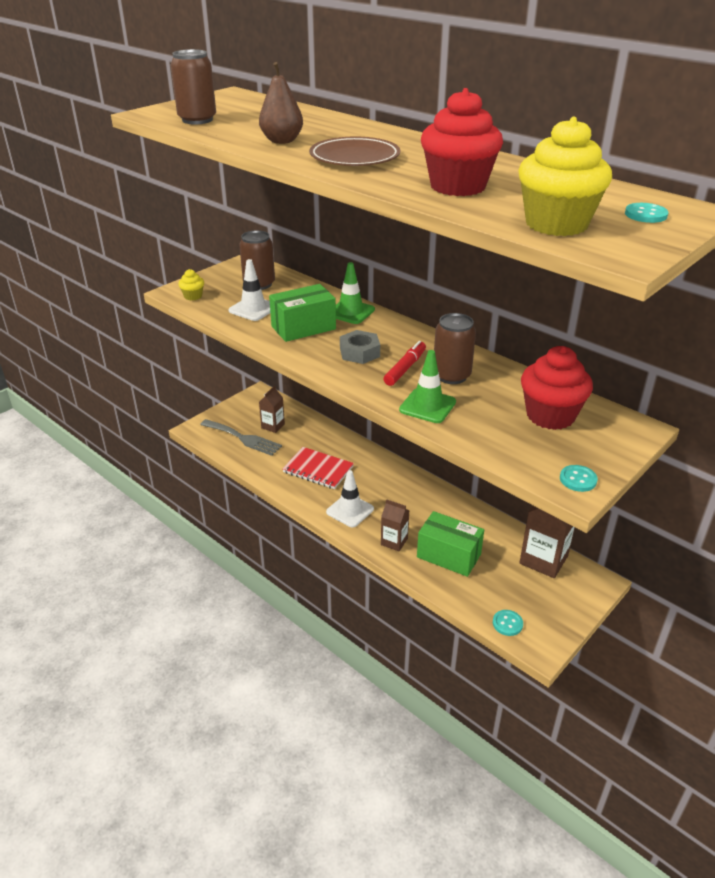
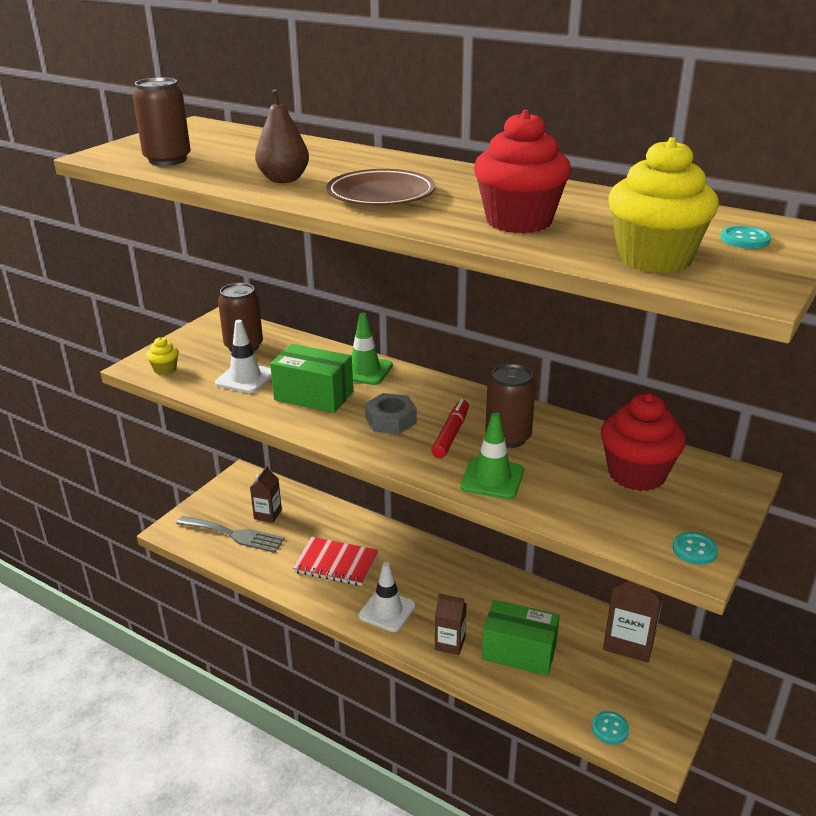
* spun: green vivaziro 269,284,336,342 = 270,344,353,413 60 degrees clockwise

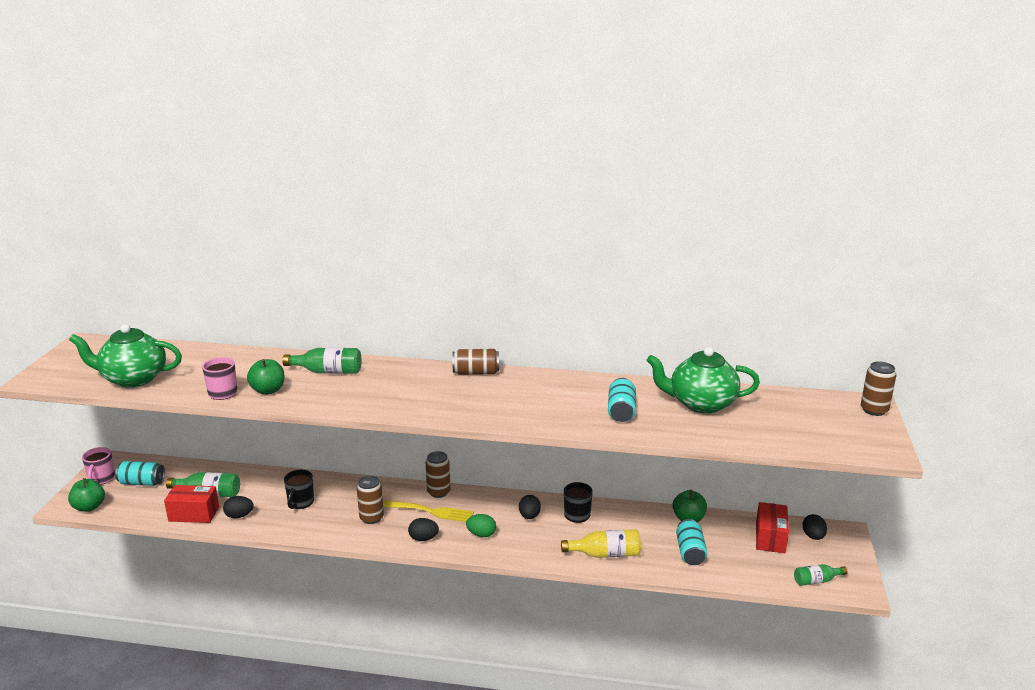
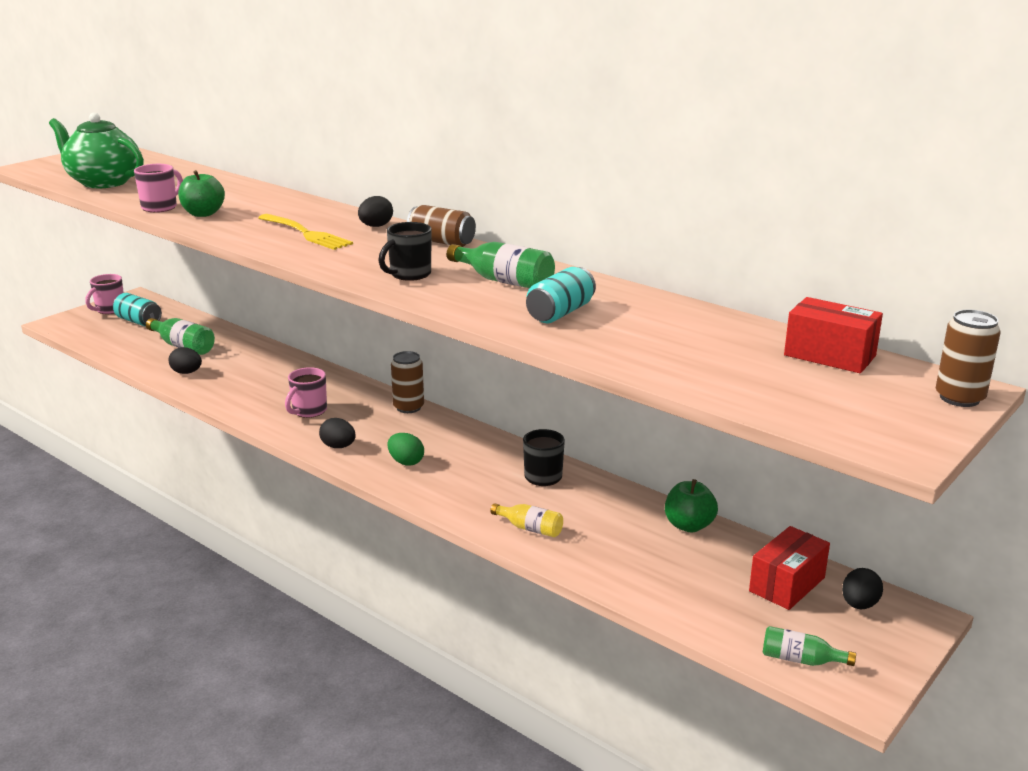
* missing: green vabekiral 68,478,105,512
* missing: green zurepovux 647,347,760,414
* missing: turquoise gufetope 676,519,708,565
* relocated: red vivaziro 164,485,219,523 to 784,297,883,373
* relocated: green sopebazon 282,348,361,374 to 447,242,555,288
* relocated: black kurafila 284,470,314,509 to 378,222,431,281
* relocated: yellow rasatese 383,500,474,522 to 258,214,353,250
* relocated: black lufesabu 519,495,541,519 to 358,196,393,227
* exchanged: brown gufetope 357,476,384,524 to pink kurafila 285,367,327,418
* size: yellow sopebazon 561,529,641,558 = 490,503,563,537 x0.65

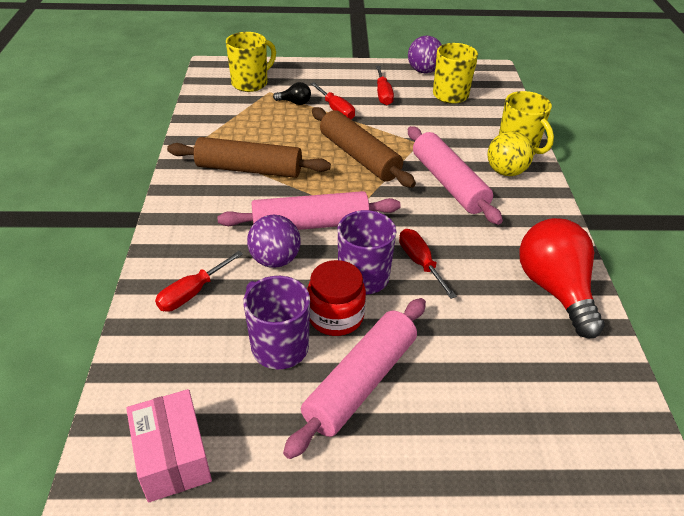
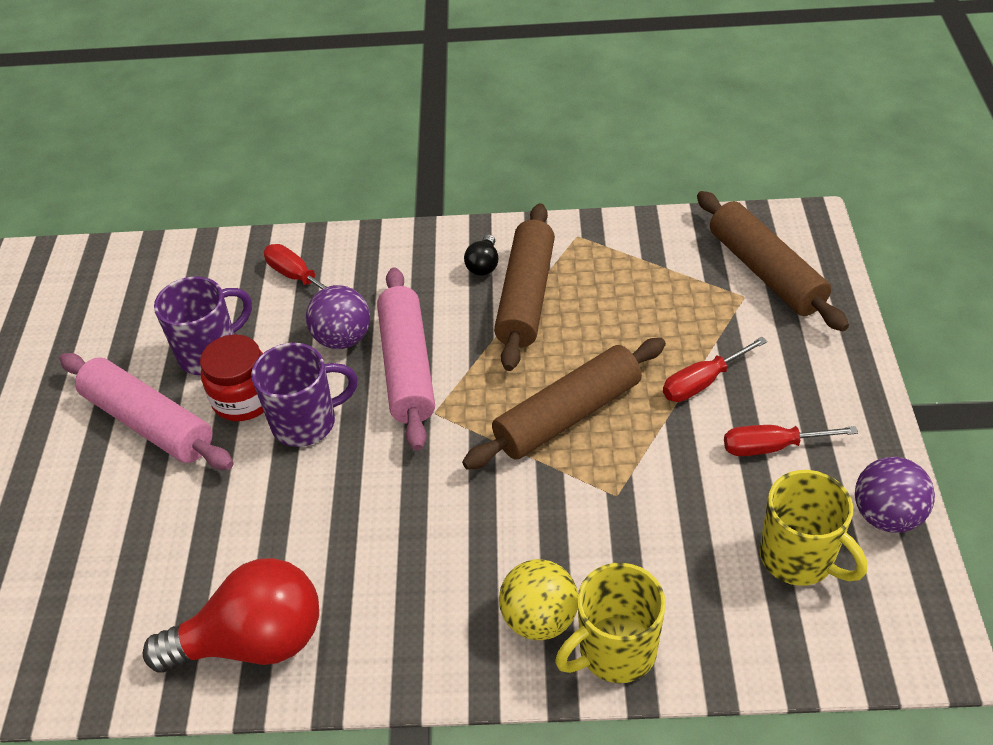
* missing: pink vivaziro 126,389,212,502
* missing: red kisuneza 399,229,457,299
* missing: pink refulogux 408,126,503,225
* relocated: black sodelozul 273,82,311,105 to 464,234,498,276
* exchanged: yellow kurafila 226,32,276,92 to brown refulogux 697,191,849,331

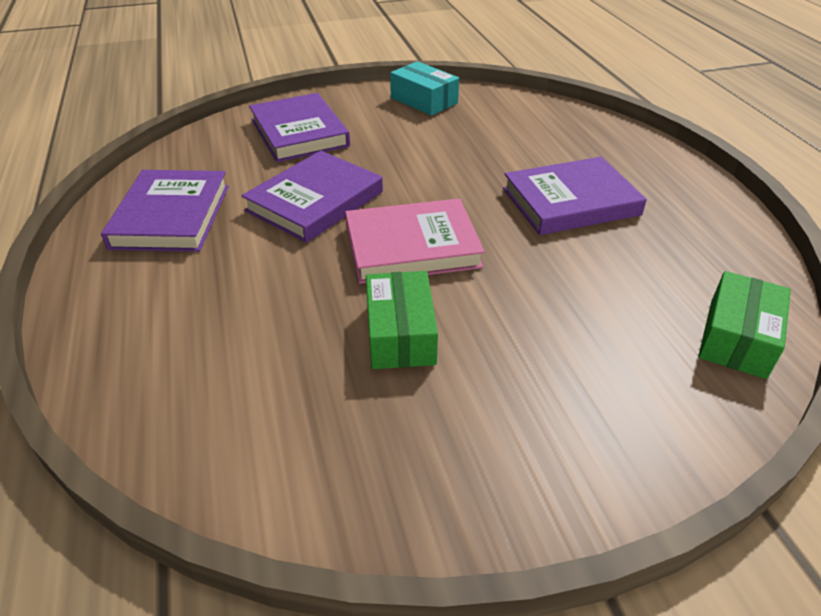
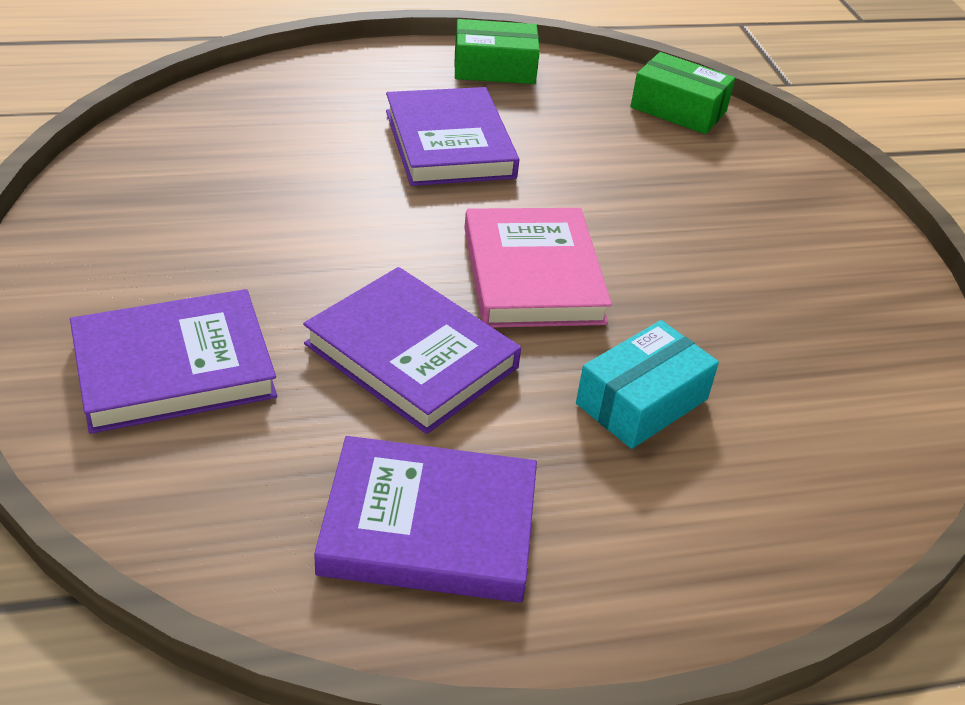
* relocated: green vivaziro 366,271,438,369 to 454,19,540,84
* relocated: turquoise vivaziro 390,61,459,116 to 576,320,719,449

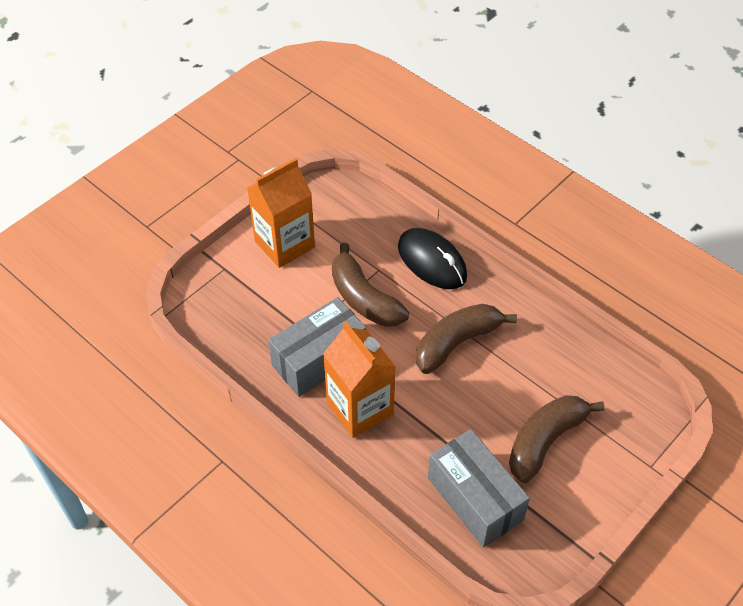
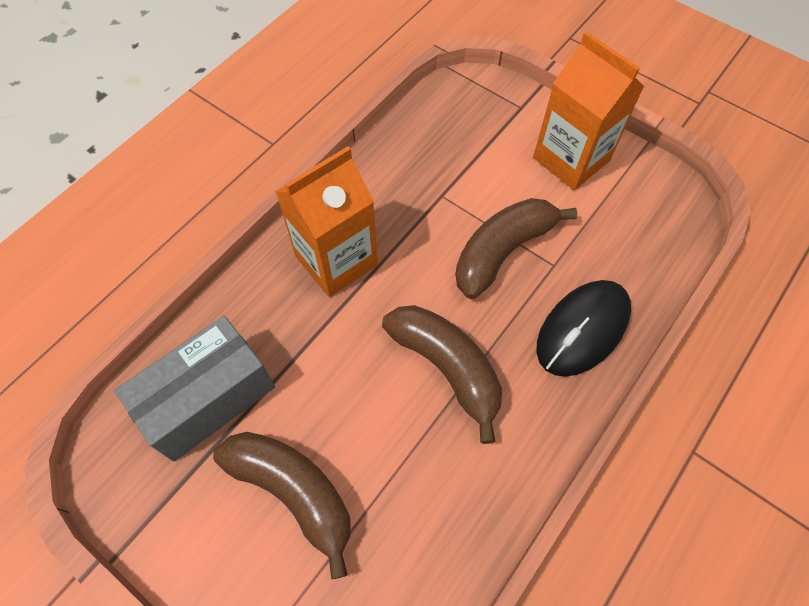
* missing: grey vivaziro 268,297,366,397

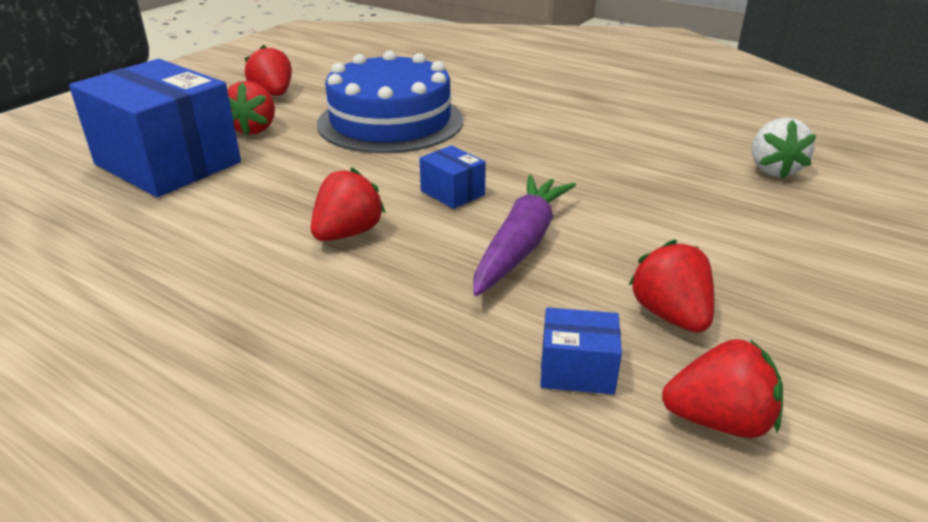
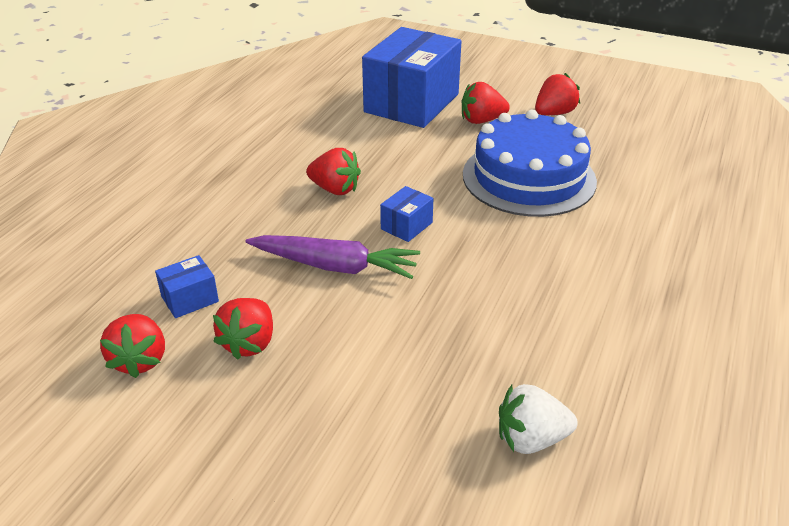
* spun: blue vivaziro 540,307,622,395 = 155,255,219,318 60 degrees clockwise
* spun: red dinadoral 629,240,714,333 = 213,298,273,360 135 degrees clockwise

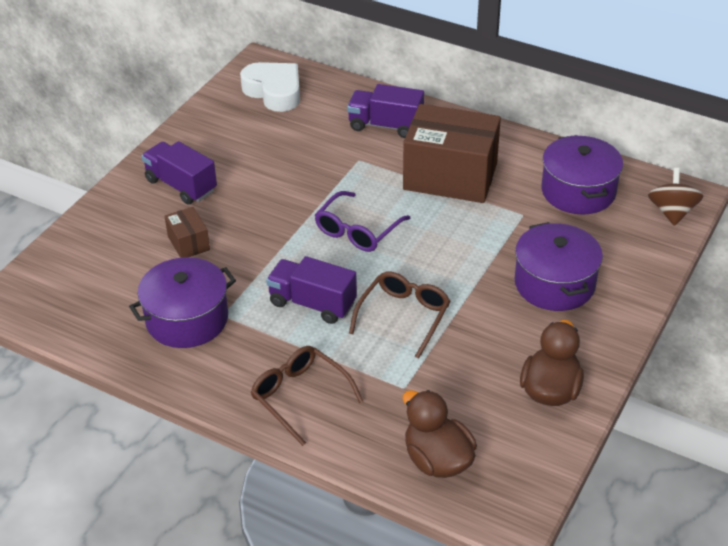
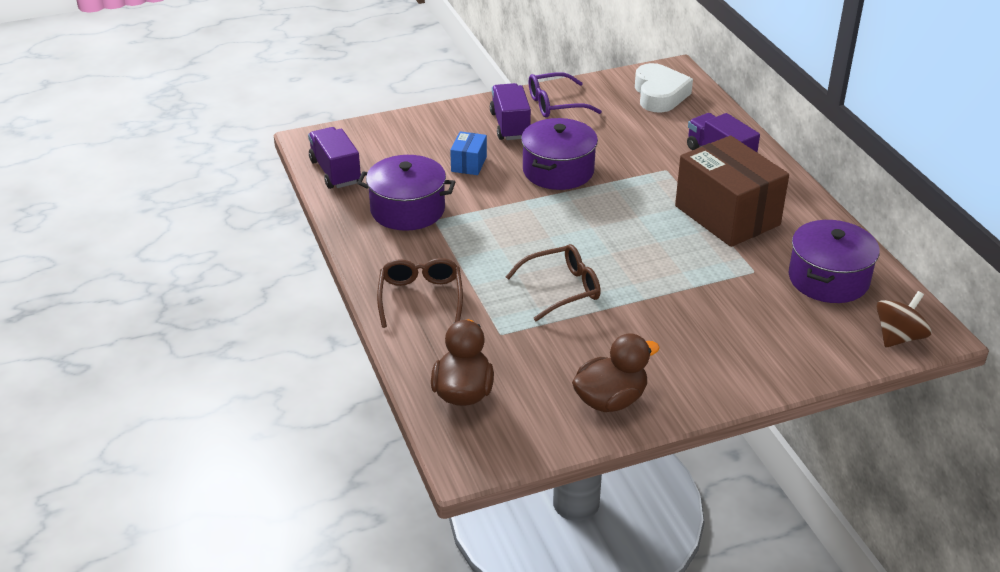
* relocated: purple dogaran 266,256,357,324 to 308,127,361,189
* relocated: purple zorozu 315,191,410,252 to 529,72,602,118
* relocated: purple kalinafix 515,222,603,311 to 521,118,598,190
* colour: brown vivaziro 165,207,210,258 to blue vivaziro 450,131,487,175

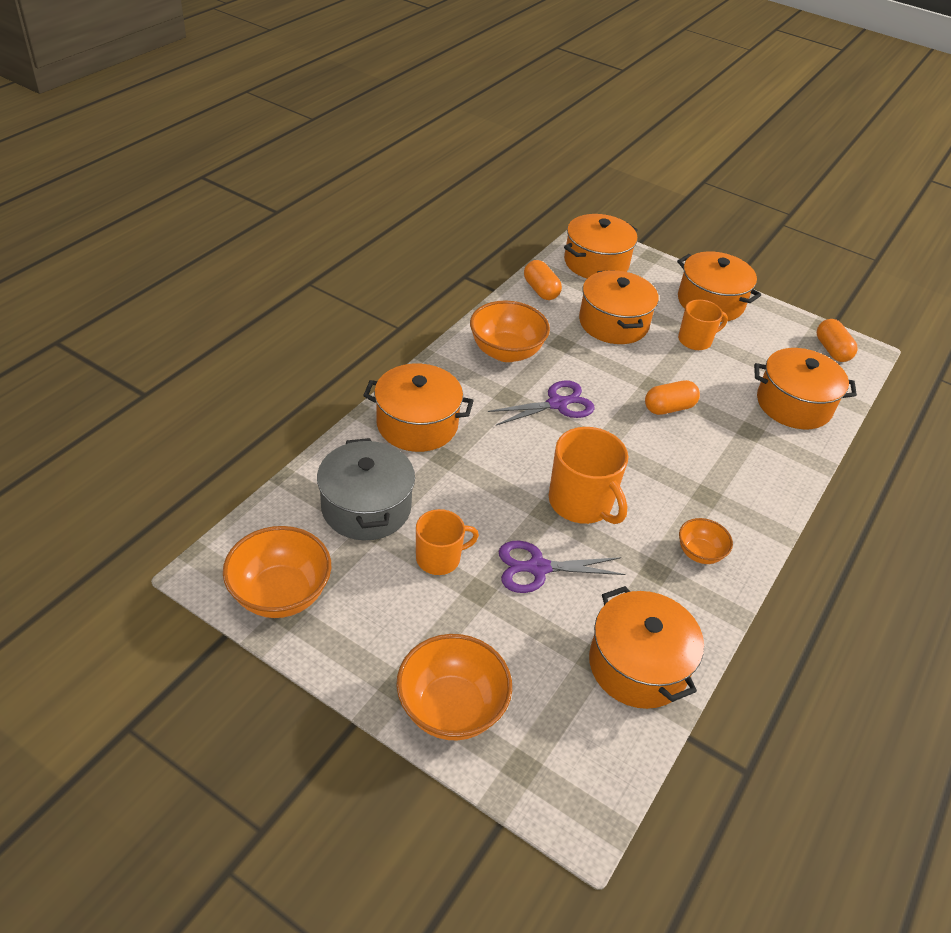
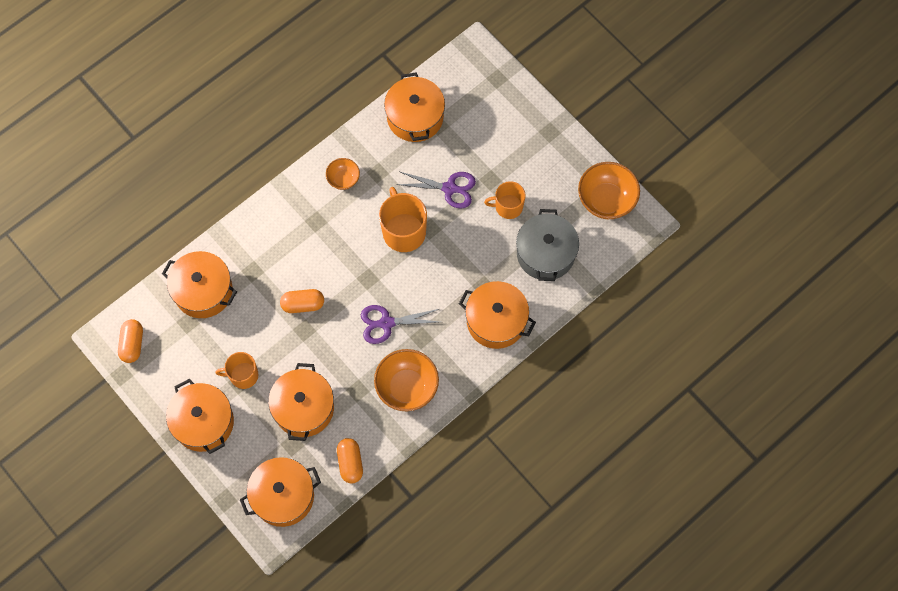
* missing: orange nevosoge 396,634,512,740

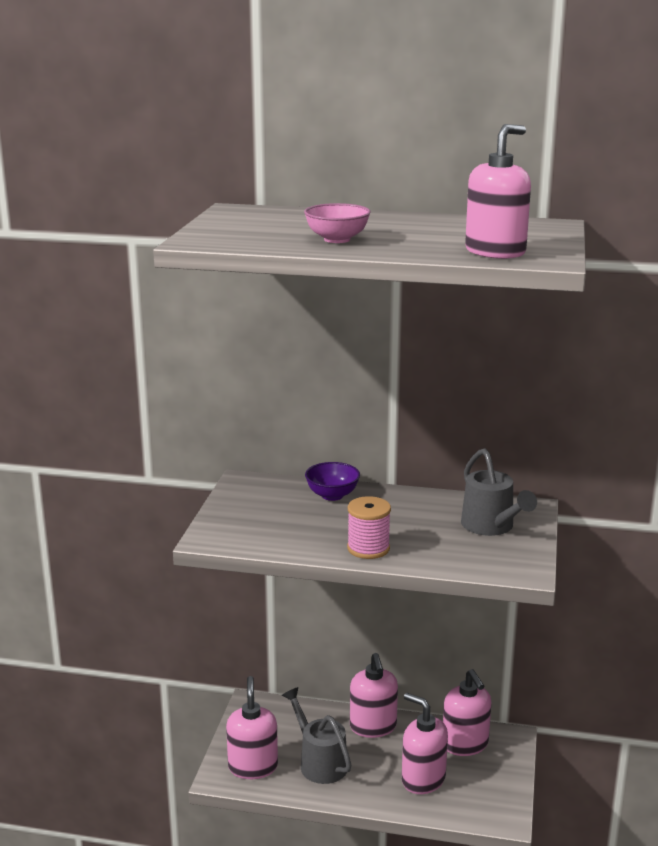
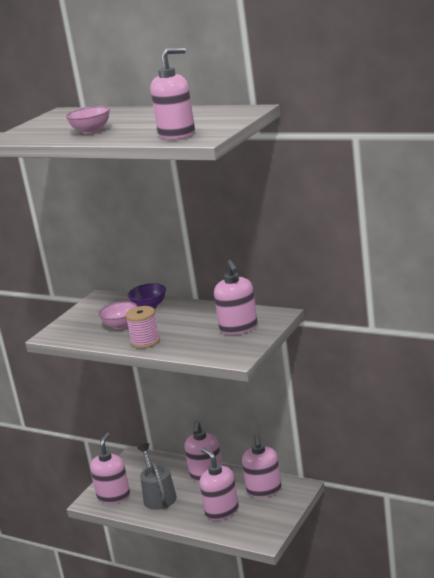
* appeared: pink nevosoge 98,301,138,330
* exchanged: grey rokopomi 461,448,537,536 to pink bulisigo 214,260,258,335

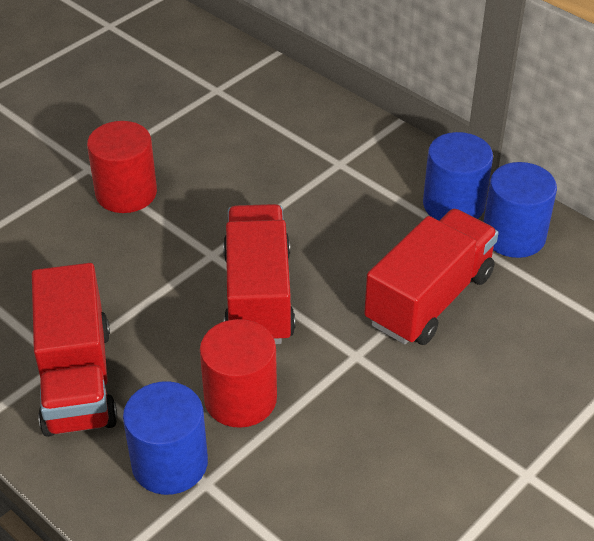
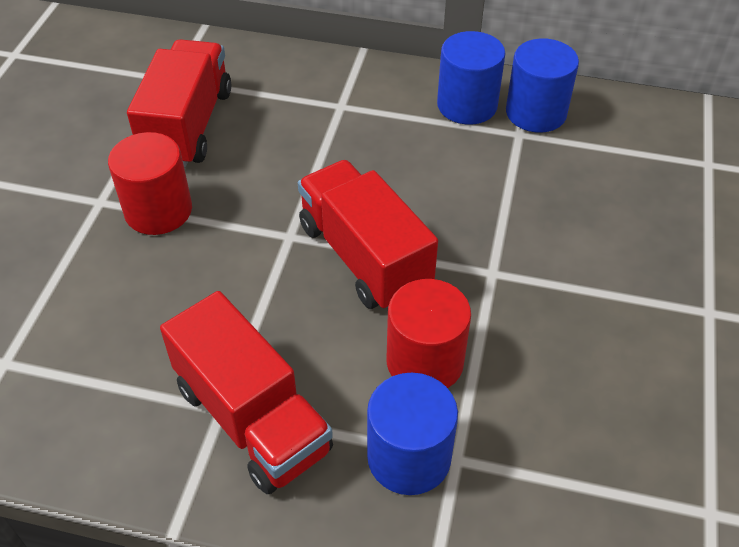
* relocated: red dogaran 364,209,498,345 to 127,39,231,167

